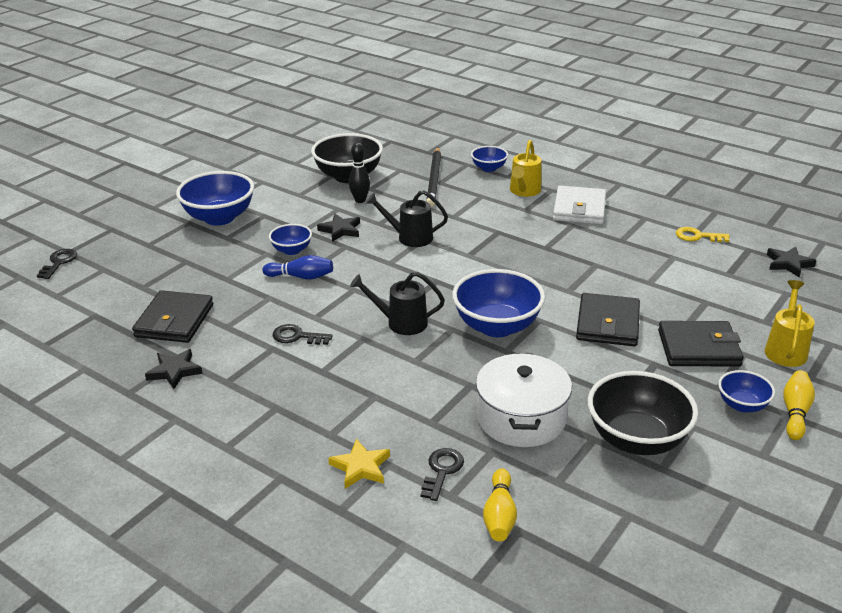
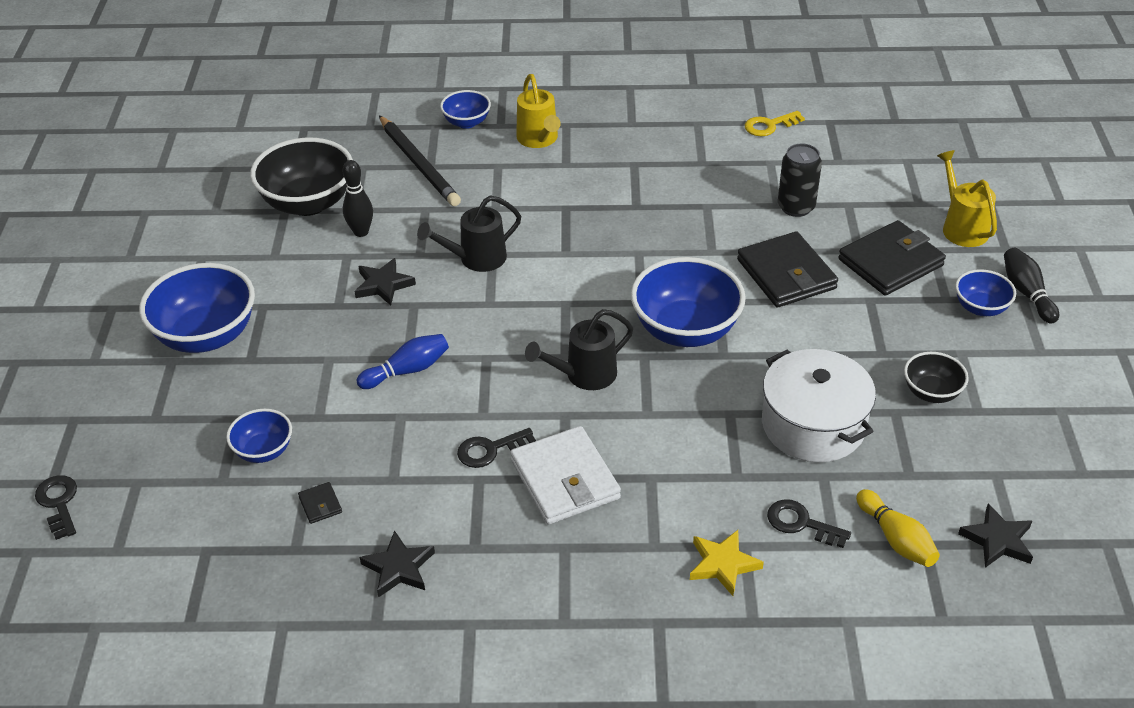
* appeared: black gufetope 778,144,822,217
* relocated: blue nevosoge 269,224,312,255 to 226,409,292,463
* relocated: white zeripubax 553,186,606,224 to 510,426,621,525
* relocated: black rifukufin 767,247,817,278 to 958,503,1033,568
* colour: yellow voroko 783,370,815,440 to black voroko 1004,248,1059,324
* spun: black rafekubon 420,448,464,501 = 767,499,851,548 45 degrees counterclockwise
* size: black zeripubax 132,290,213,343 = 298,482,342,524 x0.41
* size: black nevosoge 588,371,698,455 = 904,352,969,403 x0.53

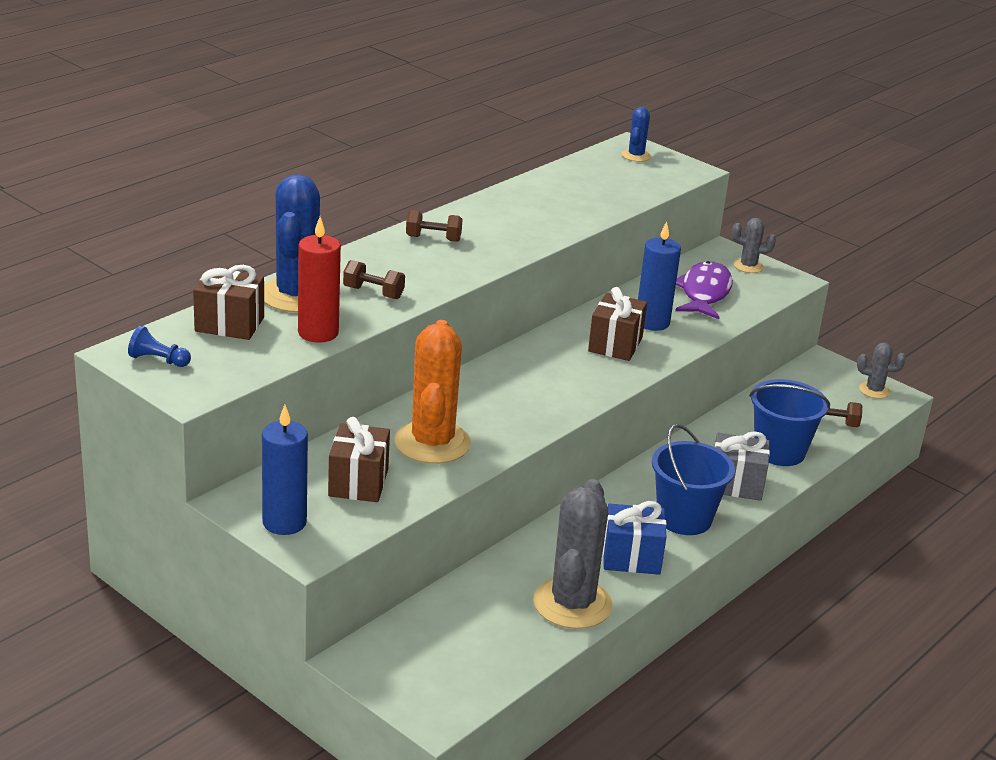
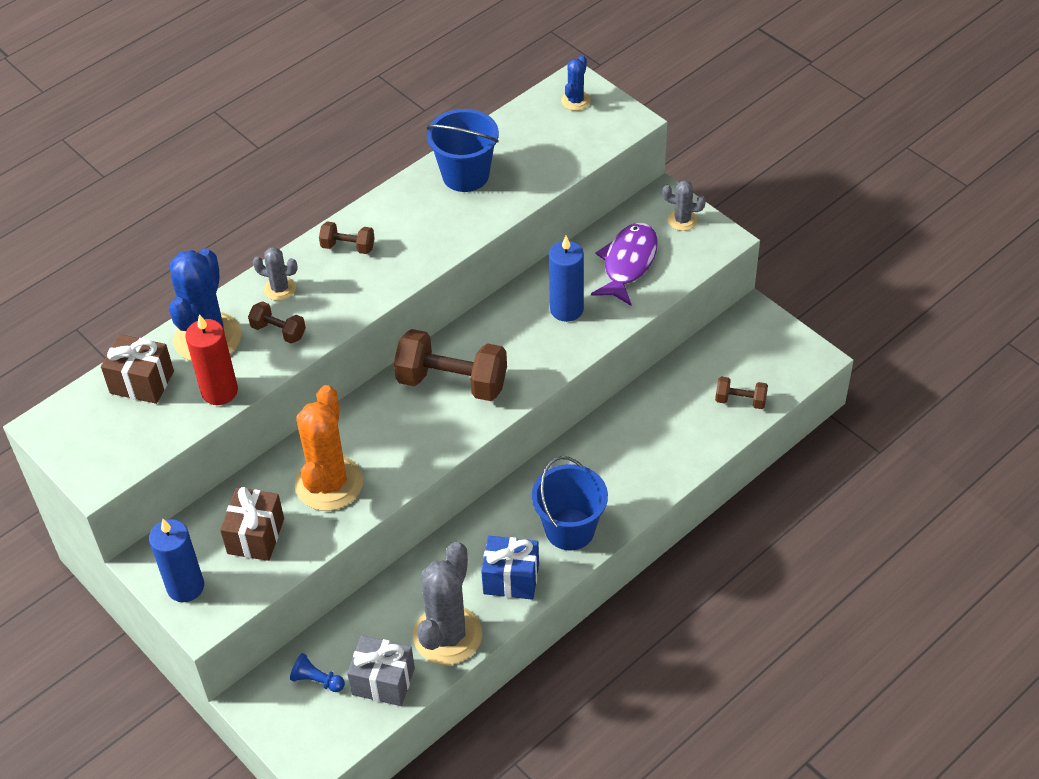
* missing: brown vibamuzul 588,287,647,361
* appeared: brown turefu 394,329,507,401
* relocated: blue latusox 128,326,191,367 to 290,653,345,692
* relocated: grey vibamuzul 715,431,770,501 to 347,635,415,706
* relocated: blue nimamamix 749,379,830,466 to 426,109,499,192
* relocated: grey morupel 857,343,906,399 to 253,247,298,301

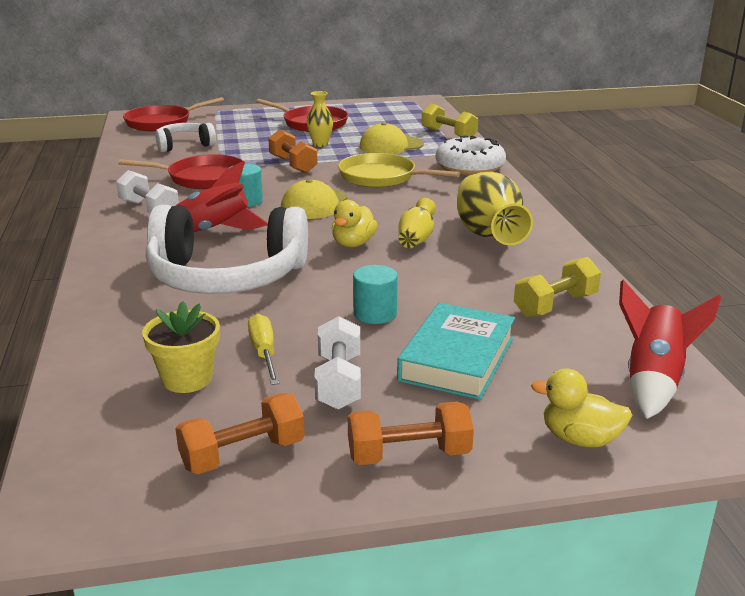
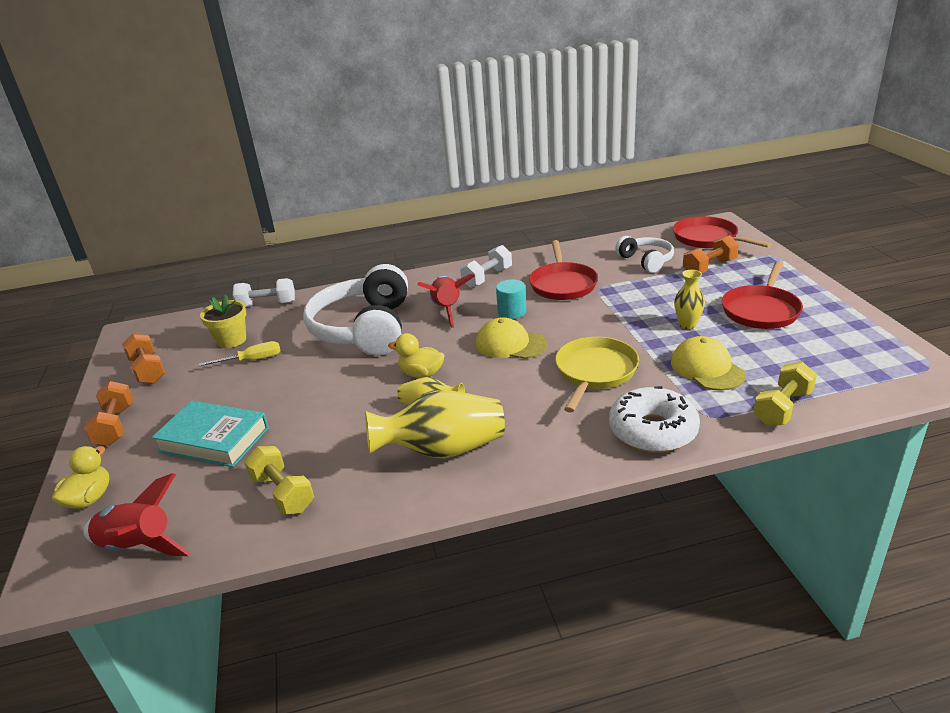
* missing: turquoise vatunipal 353,265,398,324
* relocated: orange turefu 268,129,318,173 to 683,235,739,273
* relocated: white turefu 314,316,361,410 to 233,278,295,307

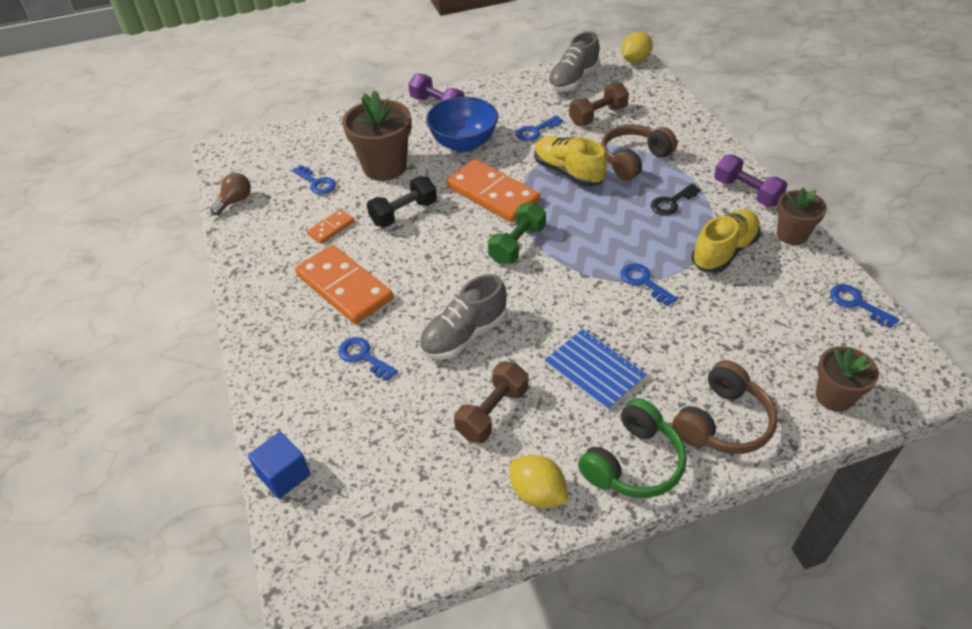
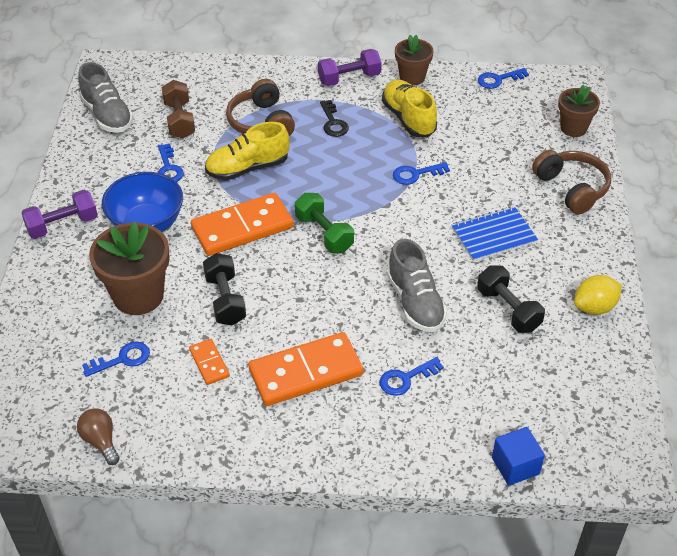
* missing: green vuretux 578,398,687,498
* missing: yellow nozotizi 621,32,653,63
* colour: brown turefu 454,362,528,443 to black turefu 477,266,545,333

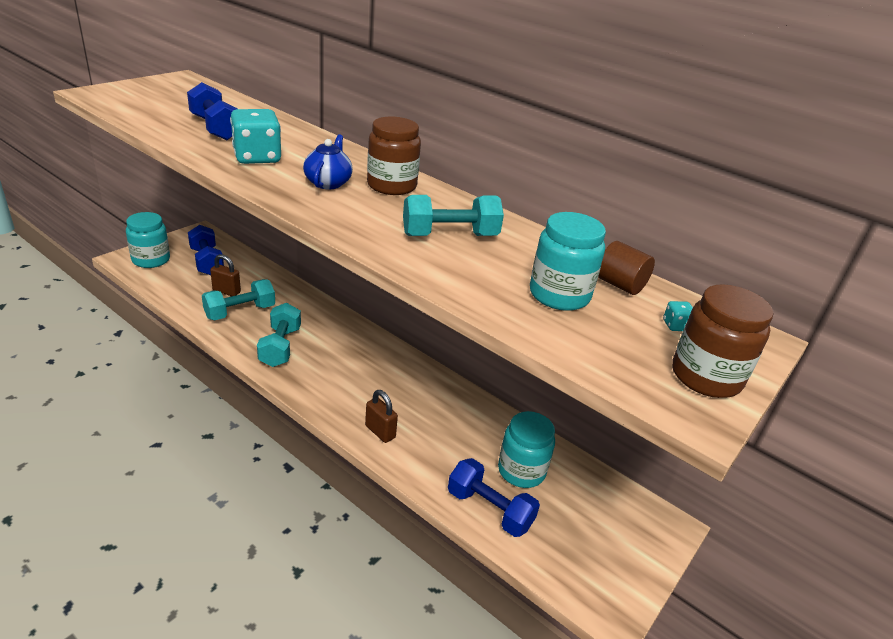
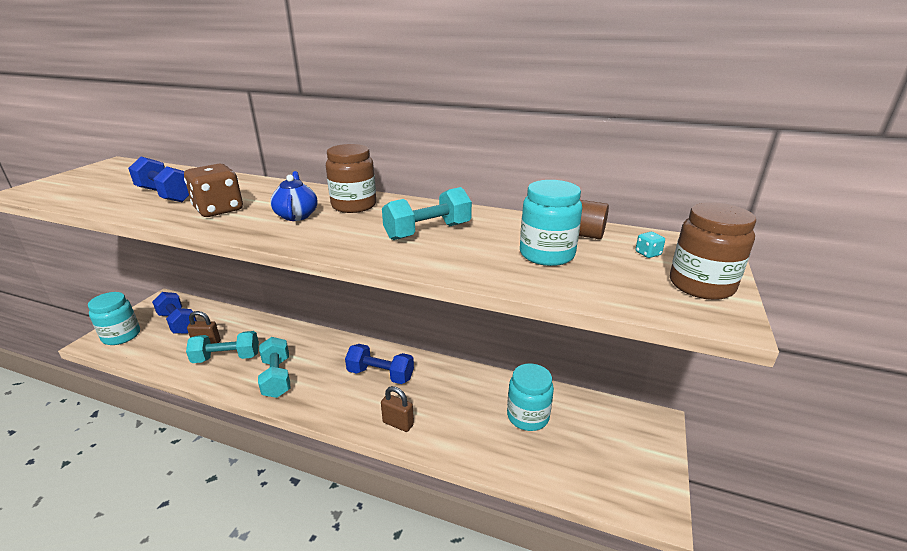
* relocated: blue turefu 448,458,540,537 to 345,344,414,384
* colour: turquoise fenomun 230,109,281,164 to brown fenomun 184,163,243,217
* spun: turquoise turefu 202,279,275,320 = 186,331,259,363 45 degrees clockwise

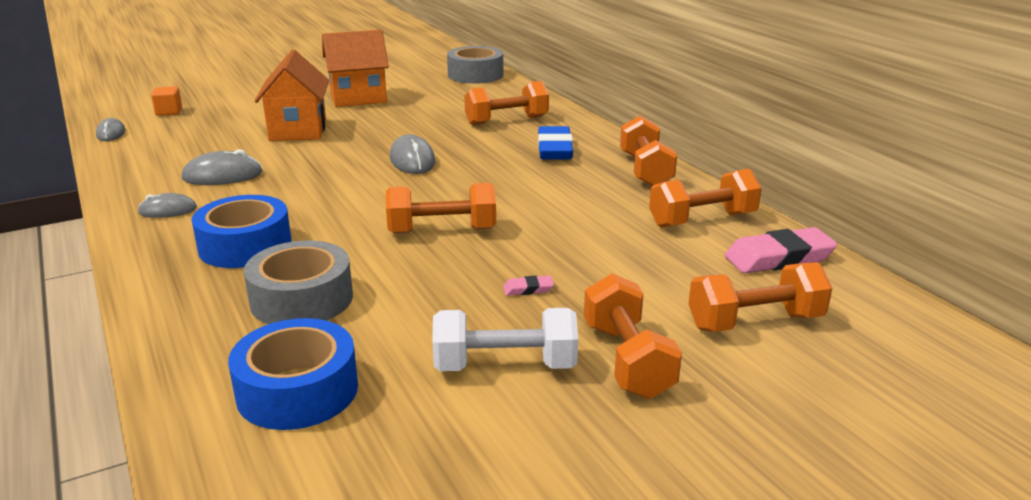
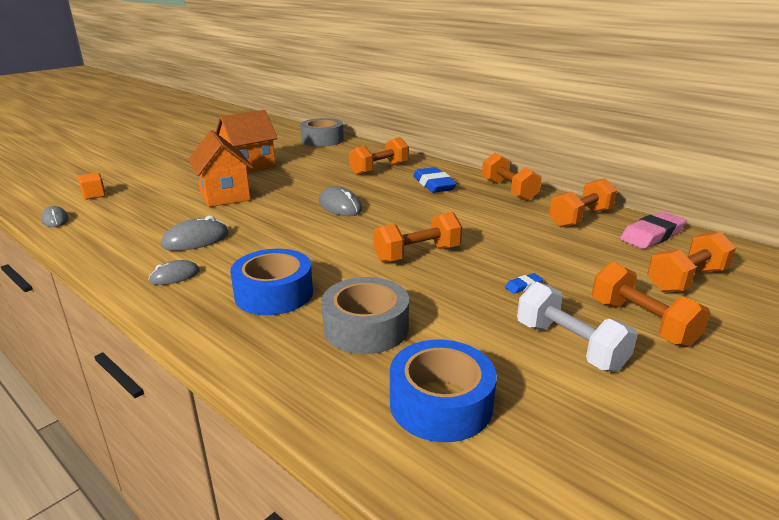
* colour: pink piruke 503,276,554,296 to blue piruke 505,273,543,294
* spun: white turefu 432,308,578,371 = 517,282,638,372 75 degrees clockwise

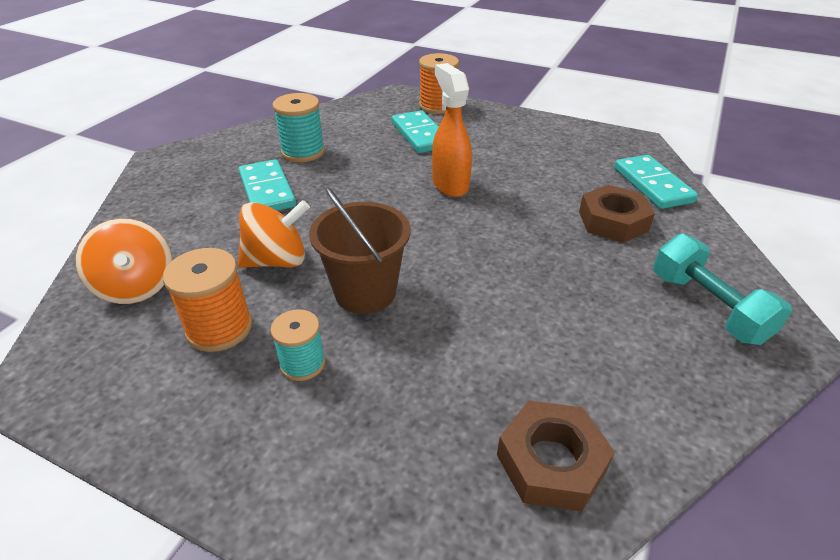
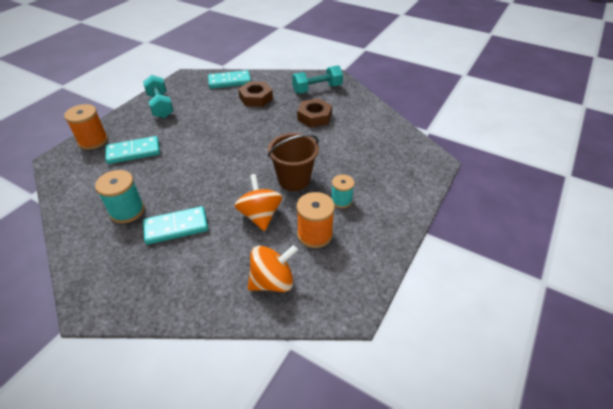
* missing: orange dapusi 432,63,472,197
* appeared: turquoise turefu 143,75,174,118
* relocated: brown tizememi 497,401,615,512 to 297,98,332,128

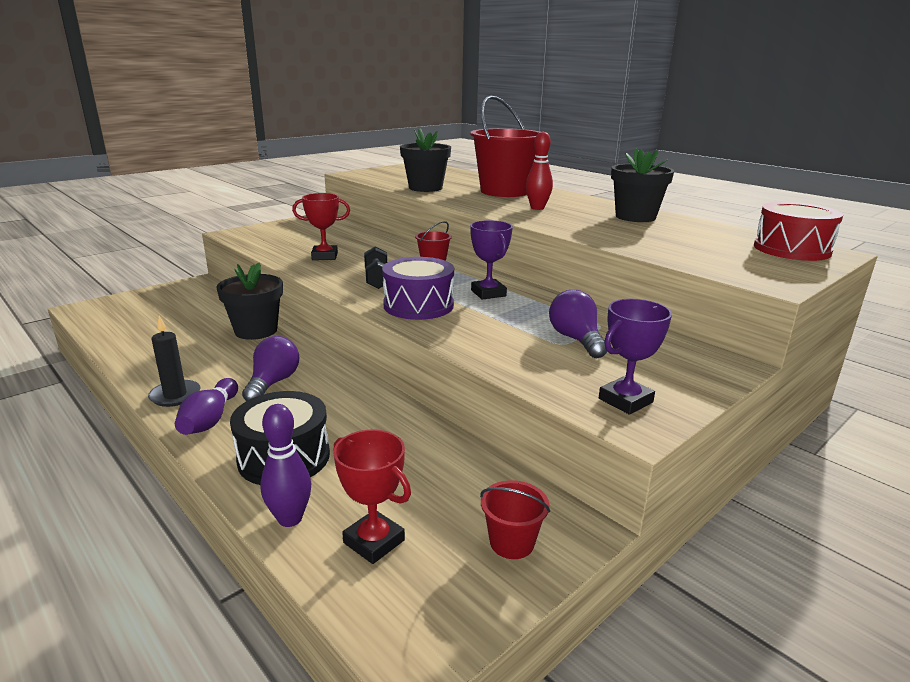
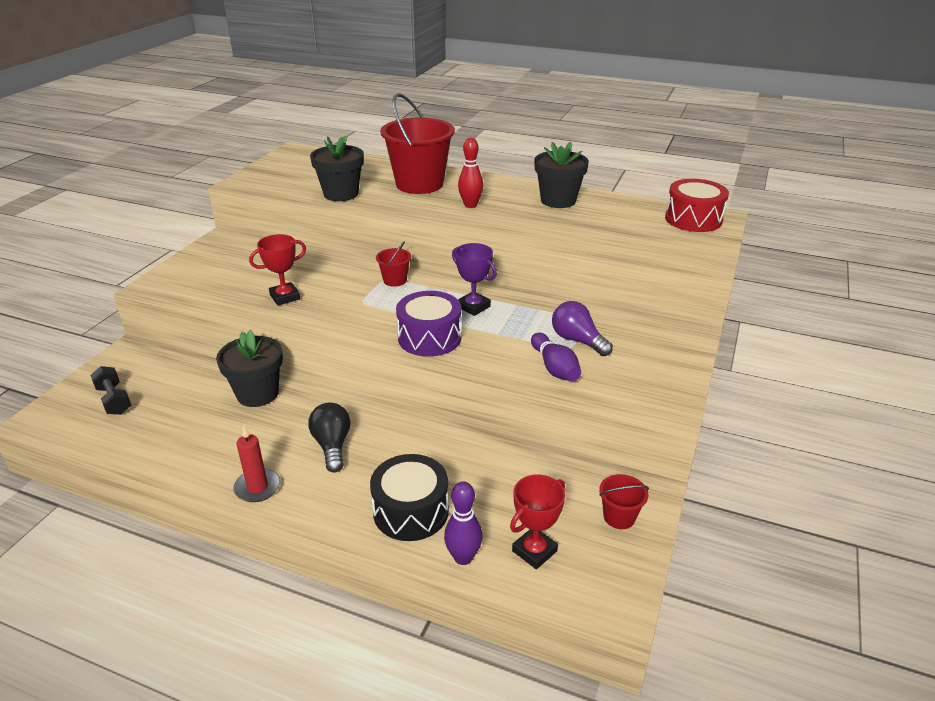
* missing: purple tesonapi 599,299,672,415
* relocated: purple voroko 175,378,238,435 to 531,333,581,382
* relocated: black turefu 364,246,387,289 to 90,366,131,415
* colour: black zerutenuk 148,316,200,407 to red zerutenuk 233,425,281,502
* colour: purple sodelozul 242,336,299,401 to black sodelozul 308,403,350,473
* spun: red tesonapi 333,429,411,564 = 510,475,565,569 60 degrees counterclockwise

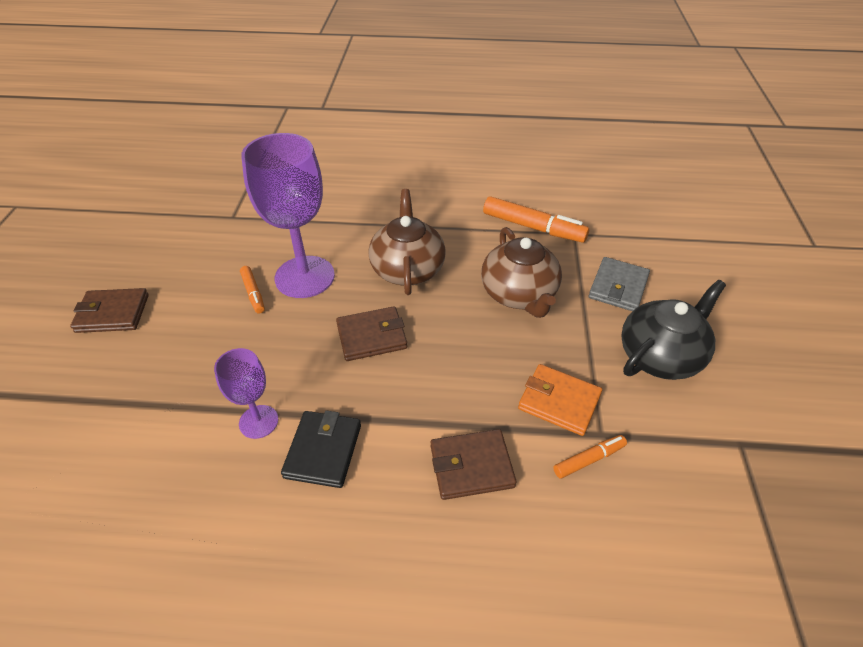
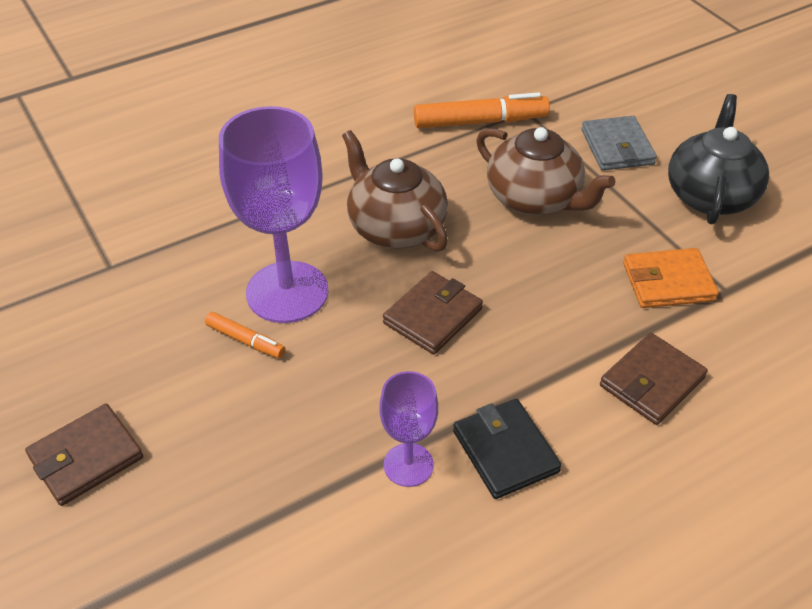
* missing: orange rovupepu 553,435,627,479

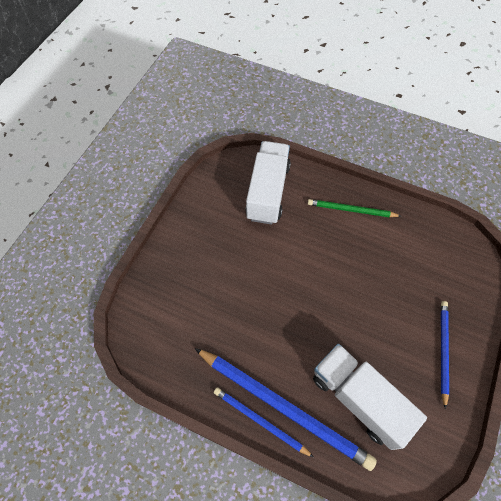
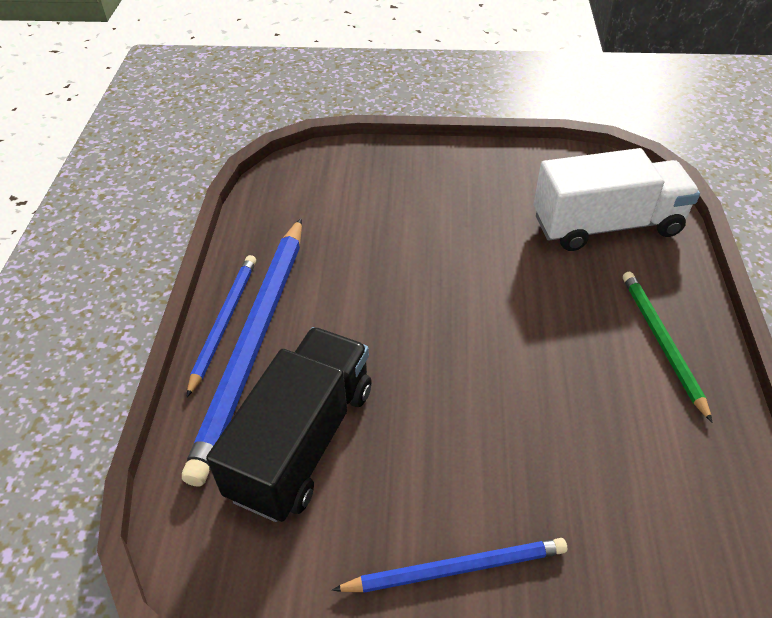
* colour: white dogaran 313,344,427,450 to black dogaran 206,327,372,522

